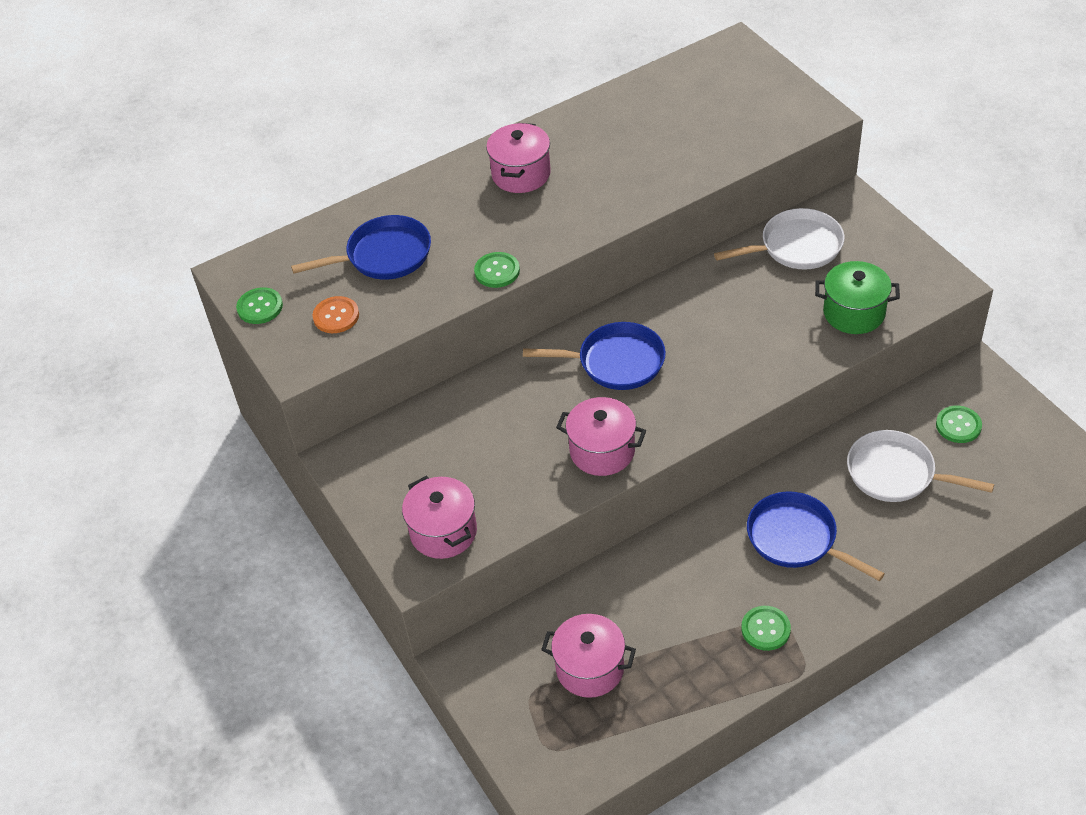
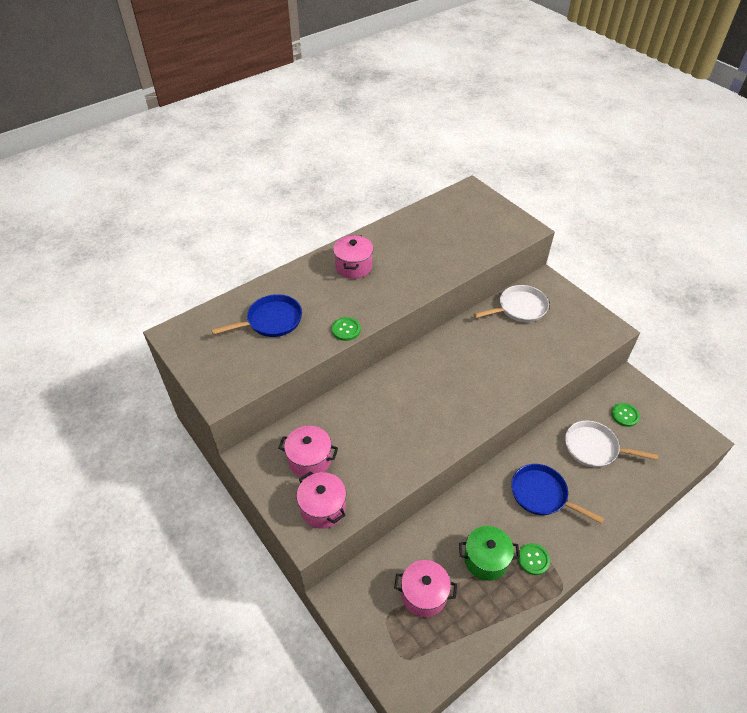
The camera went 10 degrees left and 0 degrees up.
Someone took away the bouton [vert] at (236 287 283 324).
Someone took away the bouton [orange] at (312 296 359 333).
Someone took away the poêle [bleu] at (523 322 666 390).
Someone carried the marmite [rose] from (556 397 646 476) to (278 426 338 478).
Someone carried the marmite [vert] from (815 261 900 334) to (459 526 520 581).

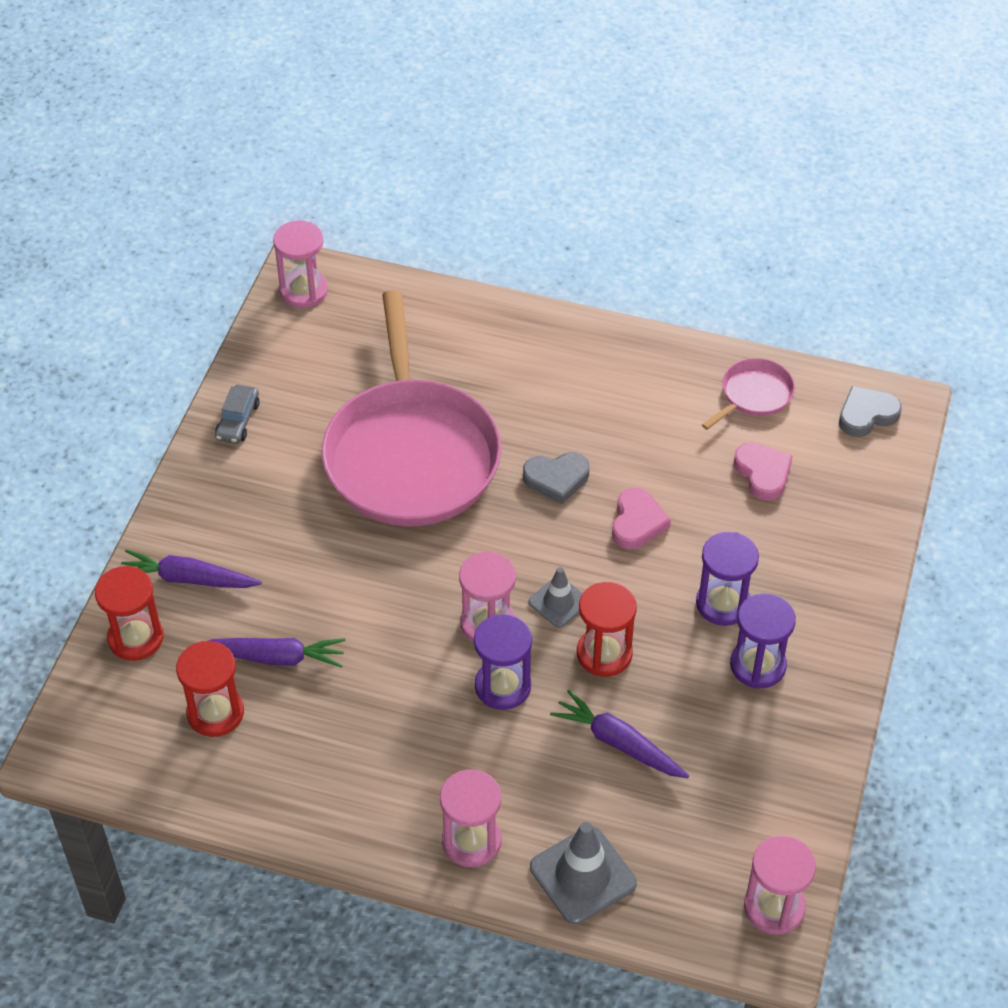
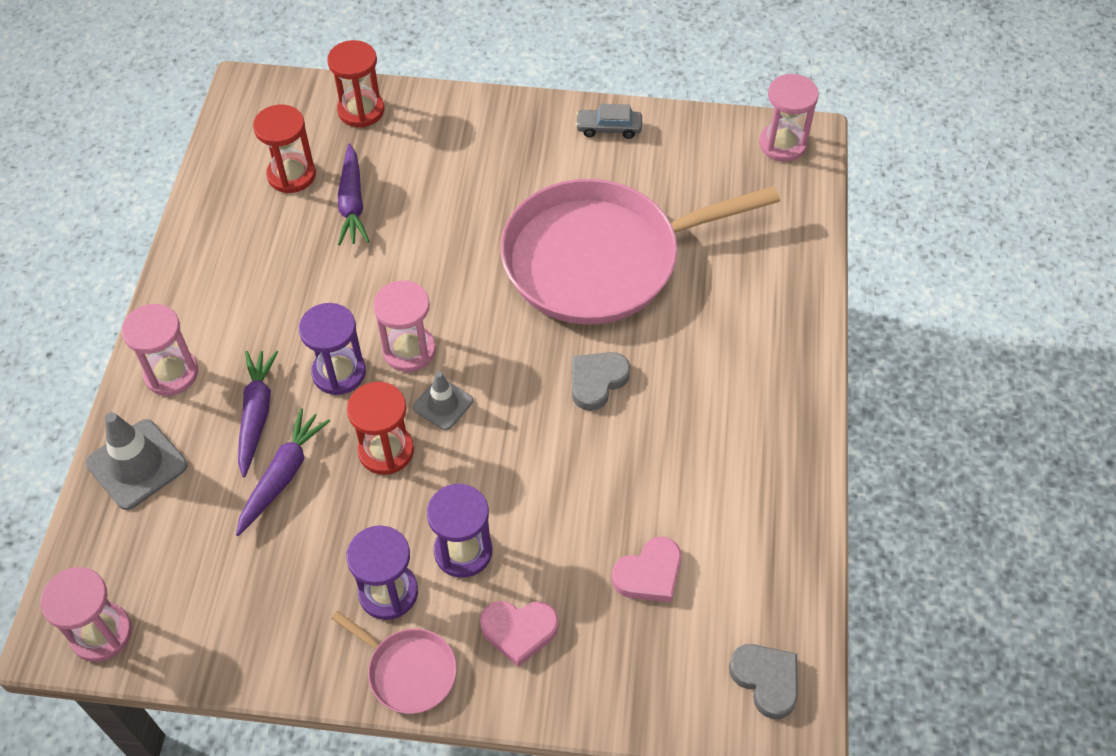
The camera went 80 degrees right and 5 degrees up.
Someone carried the carotte [violet] from (121 550 262 588) to (238 350 278 477).
Someone carried the cœur [rose] from (612 488 671 549) to (480 601 559 667).
Someone carried the poêle [rose] from (702 358 795 430) to (331 611 457 714).
Someone rotated the cœur [gris] at (523 452 590 504) by 60 degrees clockwise.

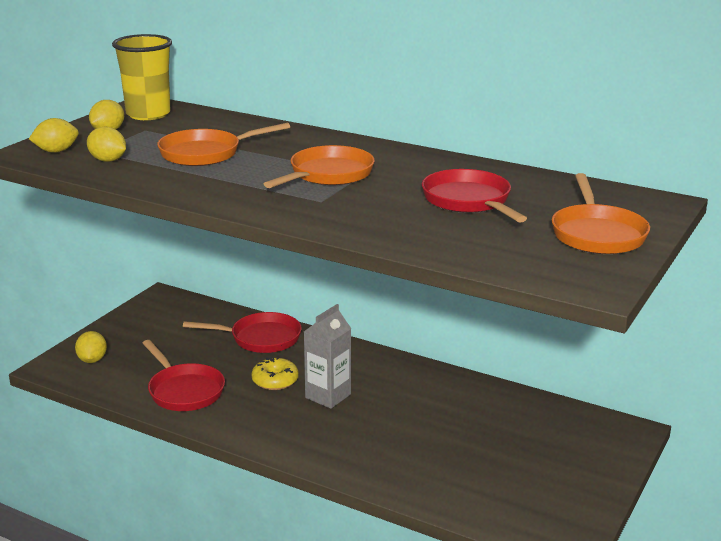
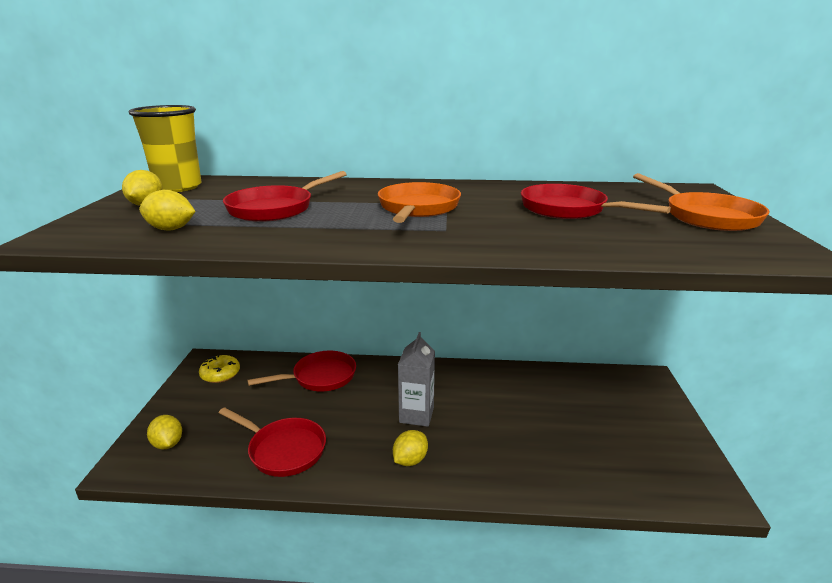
The camera went 25 degrees left and 0 degrees up.
Someone carried the citron [jaune] from (29 118 79 153) to (393 430 428 466).
Someone carried the beignet [jaune] from (251 357 299 390) to (199 355 240 383).
Someone repainted the poêle [orange] at (157 122 290 166), which became the poêle [rouge] at (223 171 347 222).

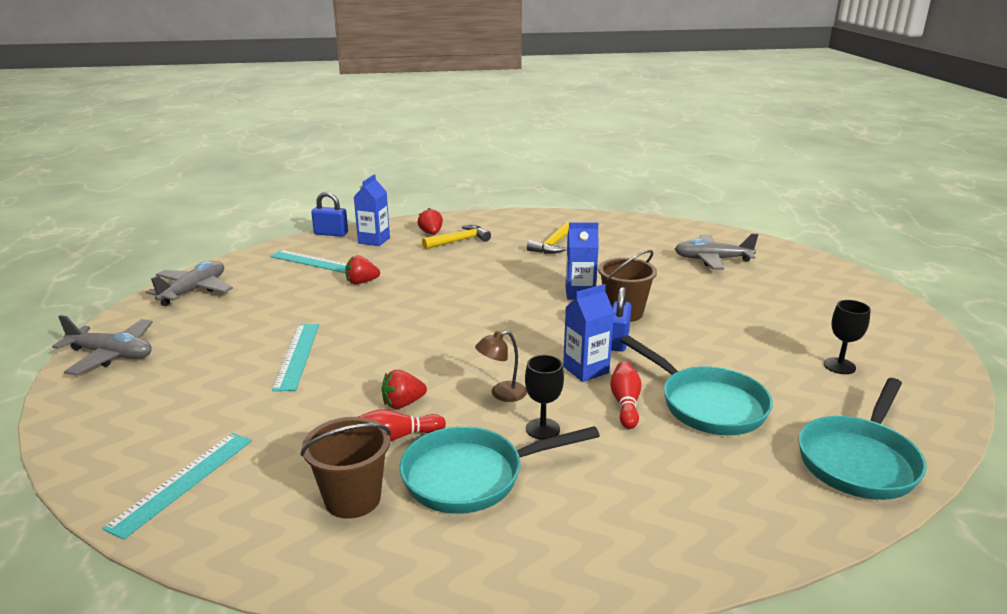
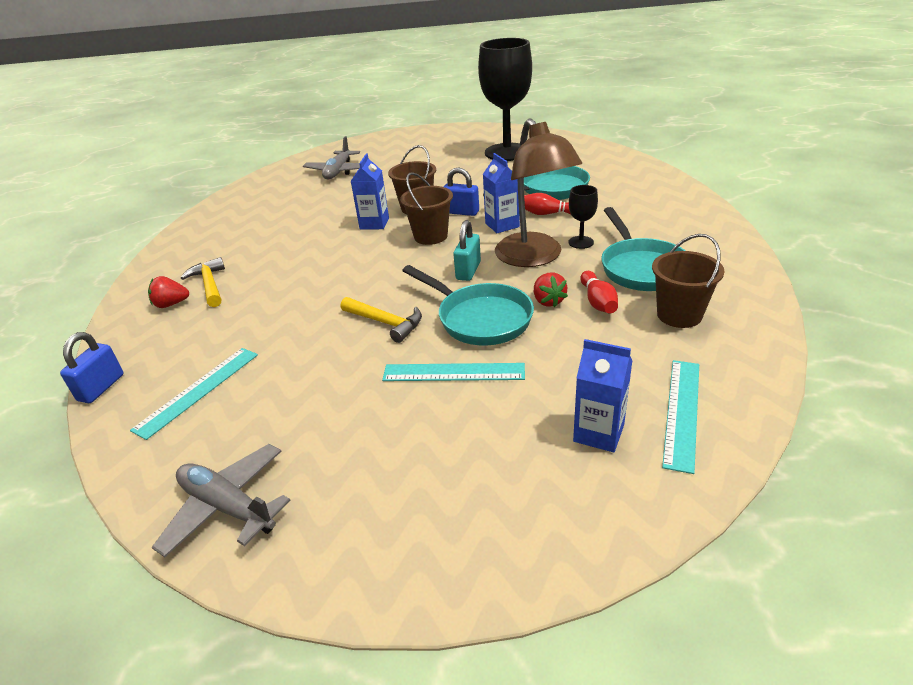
The camera went 80 degrees left and 10 degrees up.
Someone took away the avion [gris] at (52 315 153 375).
Someone took away the fraise [rouge] at (345 255 380 284).
Someone put down the seau [marron] at (400 172 453 245).
Someone put down the cadenas [turquoise] at (453 220 481 281).
Someone carried the brique de lait [bleu] from (354 174 390 246) to (573 339 632 452).
Someone carried the marteau [jaune] from (527 222 569 254) to (341 297 422 343).
Someone carried the poêle [turquoise] from (798 378 927 500) to (402 265 534 346).
Someone rotated the règle [turquoise] at (102 433 252 540) by 75 degrees clockwise.
Someone scaled the lampe [marron] at (475 331 527 402) by 2.35.
Someone scaled the verre à pied [noir] at (824 300 871 374) by 2.41.

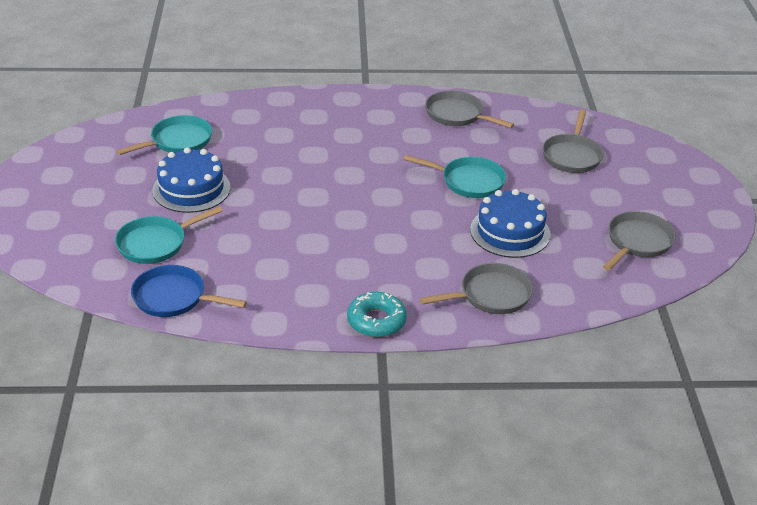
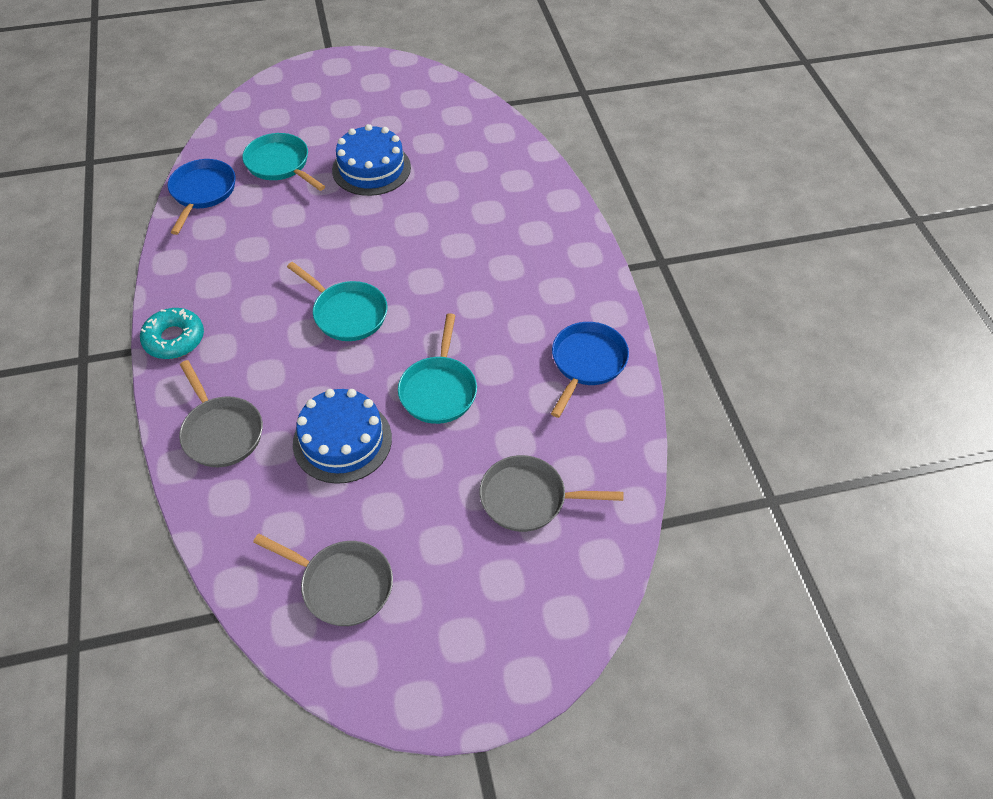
The camera went 80 degrees right and 15 degrees up.
Someone carried the poêle [turquoise] from (116 115 212 155) to (287 262 388 341).
Someone repainted the poêle [gris] at (425 90 514 128), which became the poêle [bleu] at (551 322 629 418).

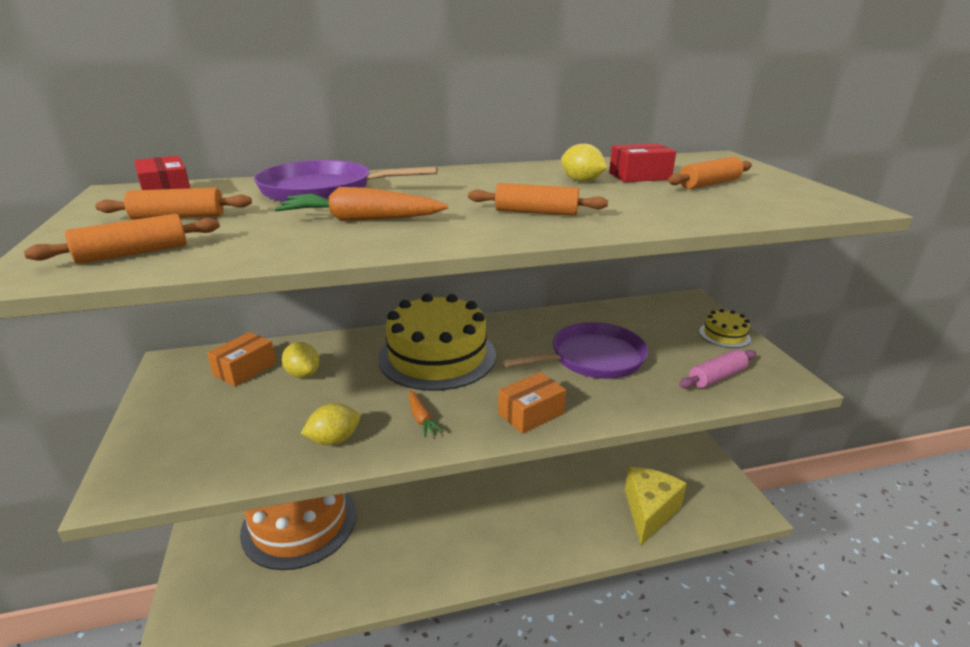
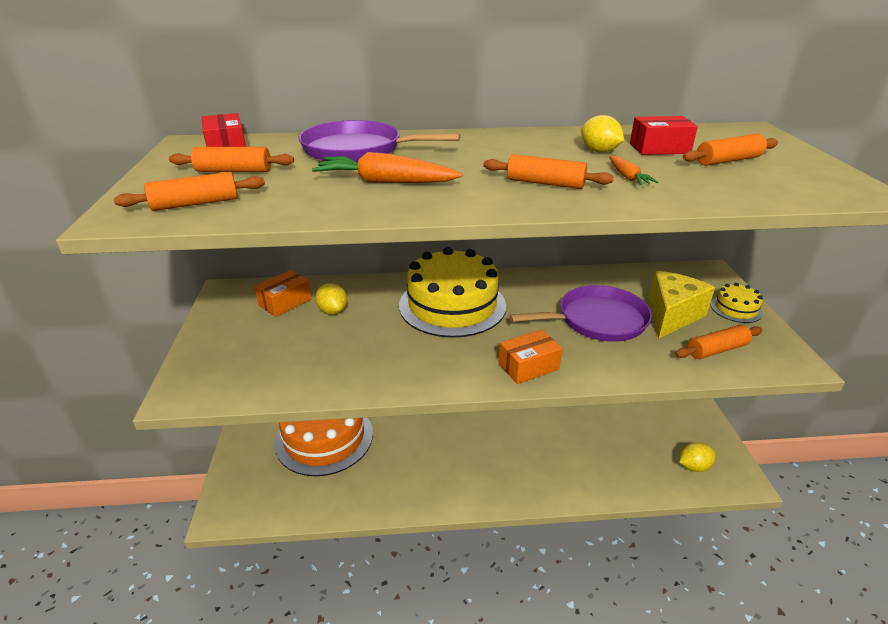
The camera went 10 degrees right and 5 degrees up.
Someone carried the citron [jaune] from (301 403 360 445) to (679 442 716 472).
Someone carried the carotte [orange] from (409 390 444 438) to (609 156 658 185).
Someone carried the fromage [jaune] from (625 467 687 545) to (649 271 715 339).
Someone repainted the rouleau à pâtisserie [rose] at (679 349 756 388), which became the rouleau à pâtisserie [orange] at (675 325 762 359).

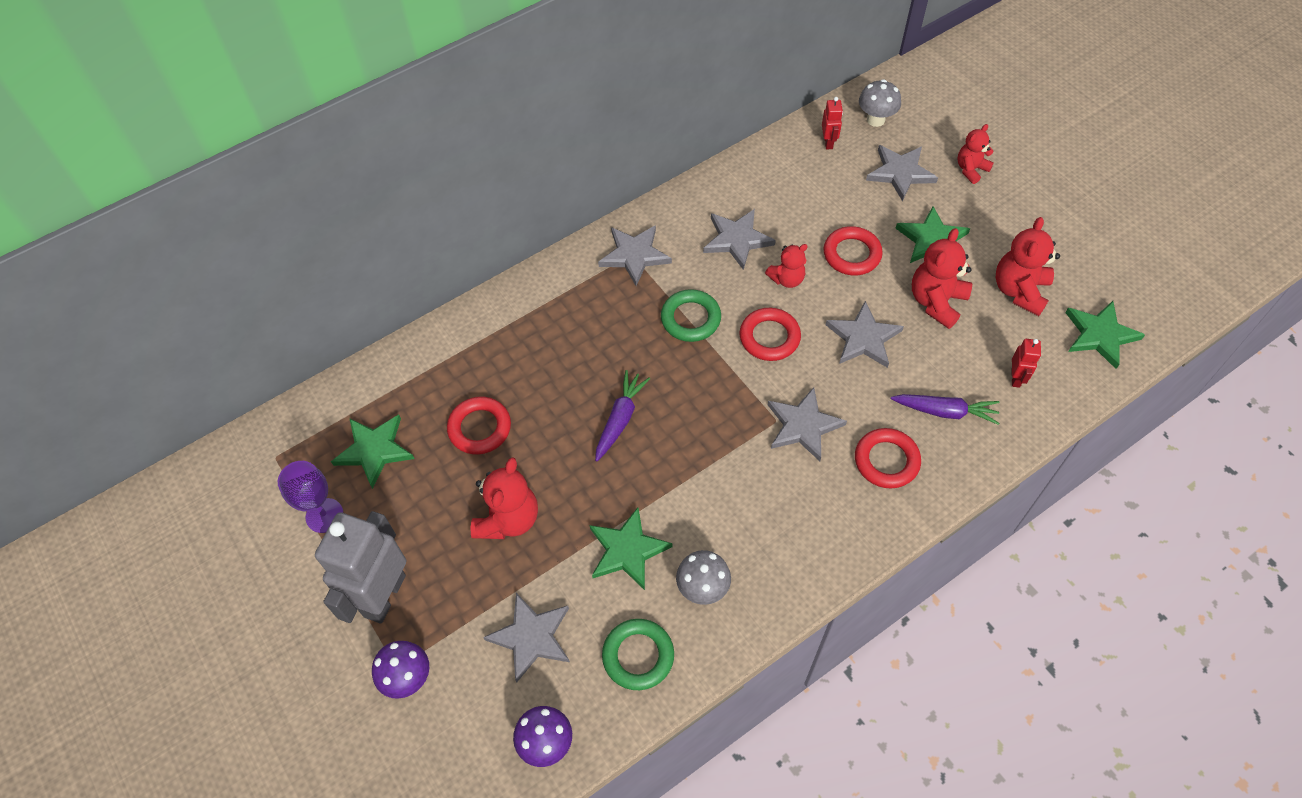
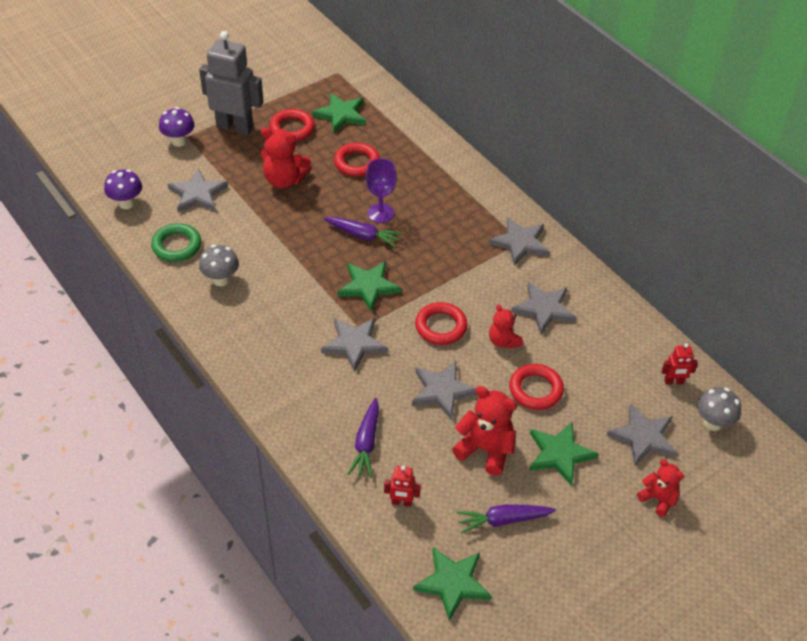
The camera went 85 degrees right and 10 degrees down.
Someone took away the anneau [vert] at (661 289 721 342).
Someone carried the verre à pied [violet] from (278 461 343 533) to (366 158 397 223).
Someone carried the étoile [vert] from (590 507 672 590) to (338 261 402 312).
Someone carried the anneau [rouge] from (855 428 921 488) to (270 109 315 141).
Someone swapped the ours en peluche [rouge] at (996 217 1060 316) for the carotte [violet] at (456 504 556 534).

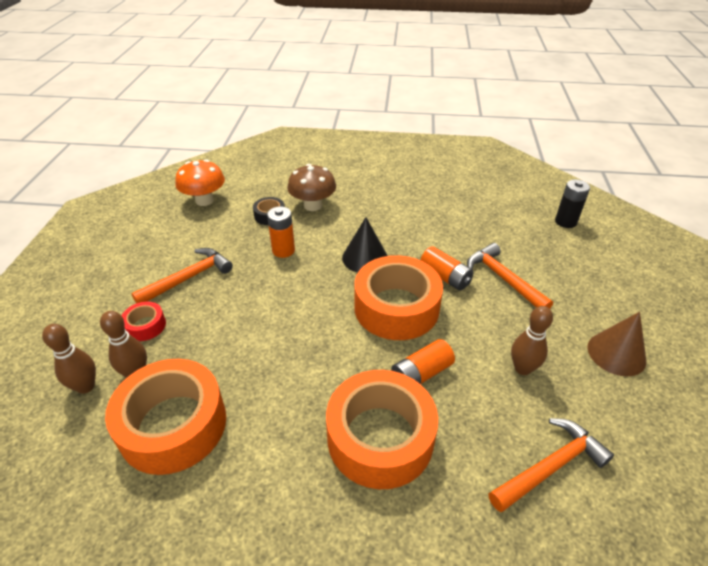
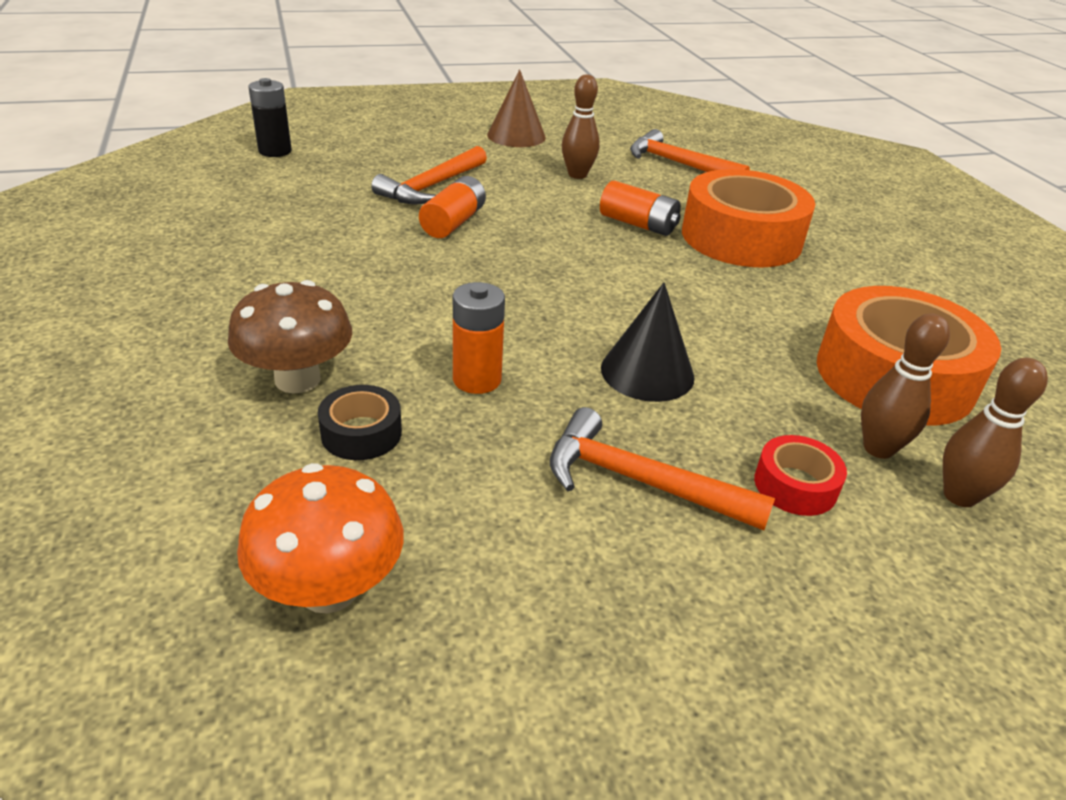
The camera went 115 degrees left and 5 degrees down.
Someone took away the ruban adhésif [orange] at (354 255 443 340).
Someone carried the cône [noir] from (342 217 388 273) to (601 283 694 402).

